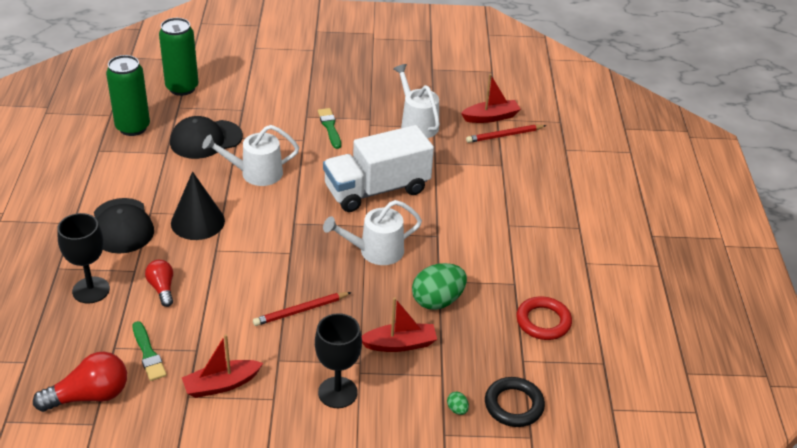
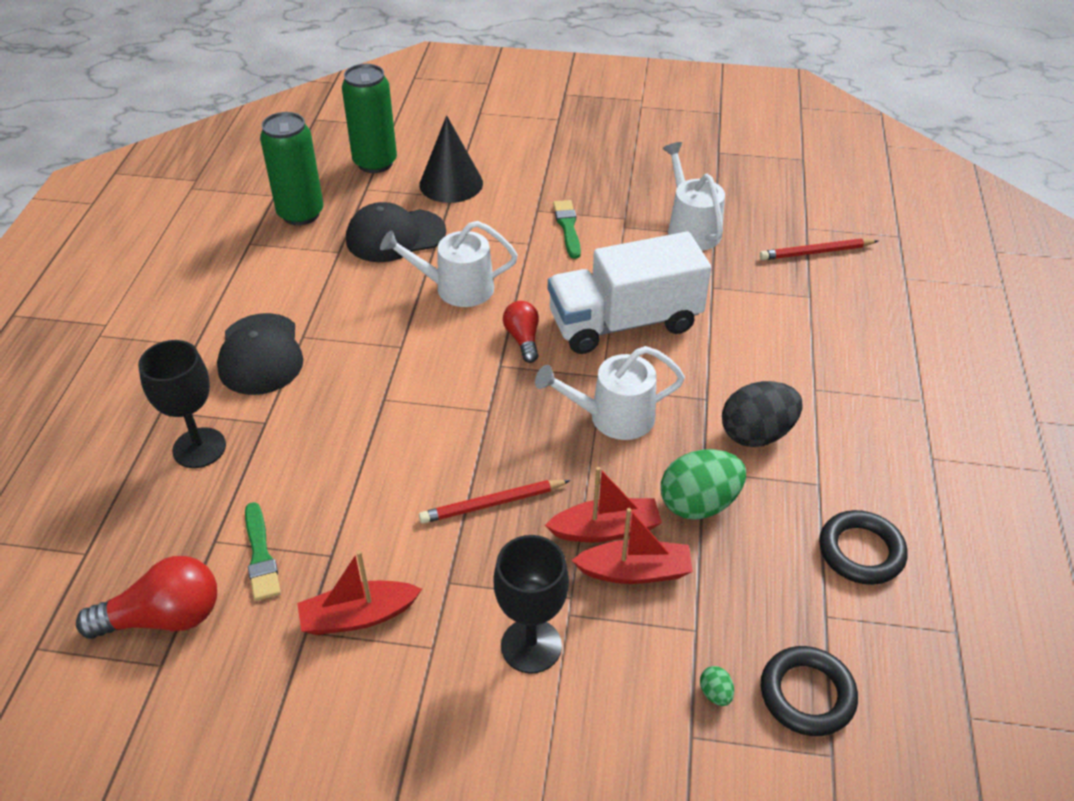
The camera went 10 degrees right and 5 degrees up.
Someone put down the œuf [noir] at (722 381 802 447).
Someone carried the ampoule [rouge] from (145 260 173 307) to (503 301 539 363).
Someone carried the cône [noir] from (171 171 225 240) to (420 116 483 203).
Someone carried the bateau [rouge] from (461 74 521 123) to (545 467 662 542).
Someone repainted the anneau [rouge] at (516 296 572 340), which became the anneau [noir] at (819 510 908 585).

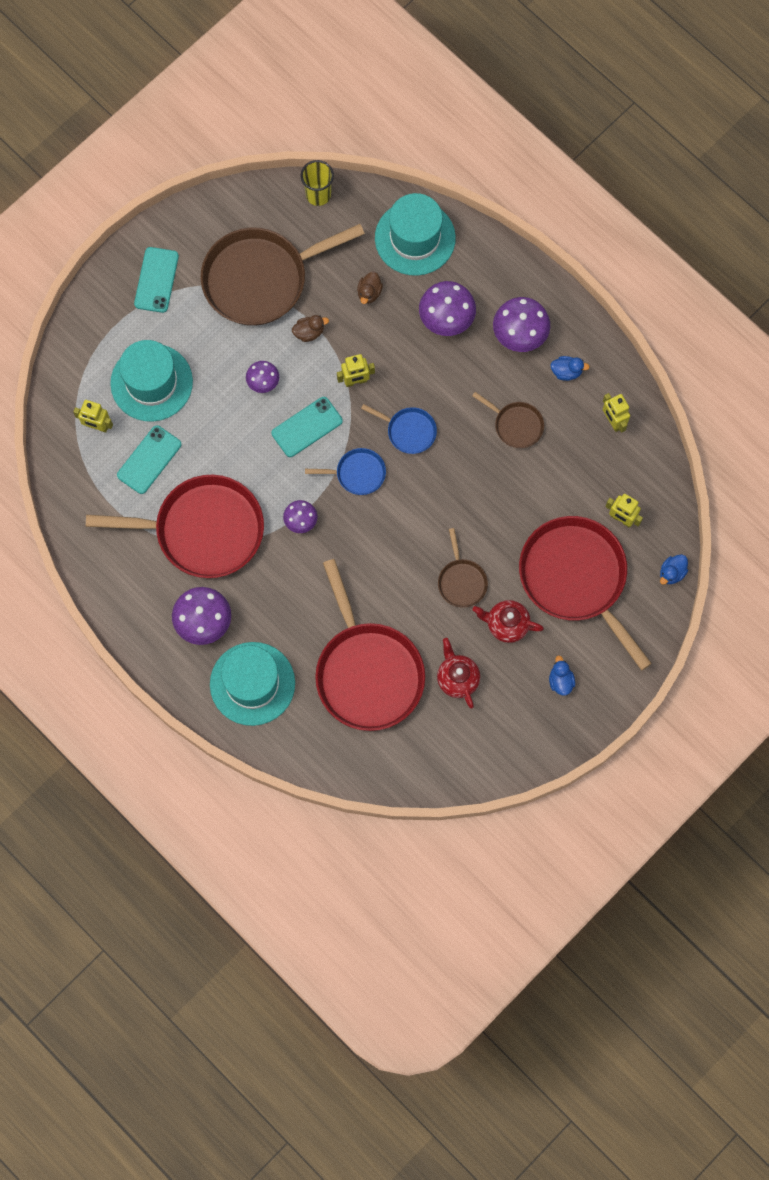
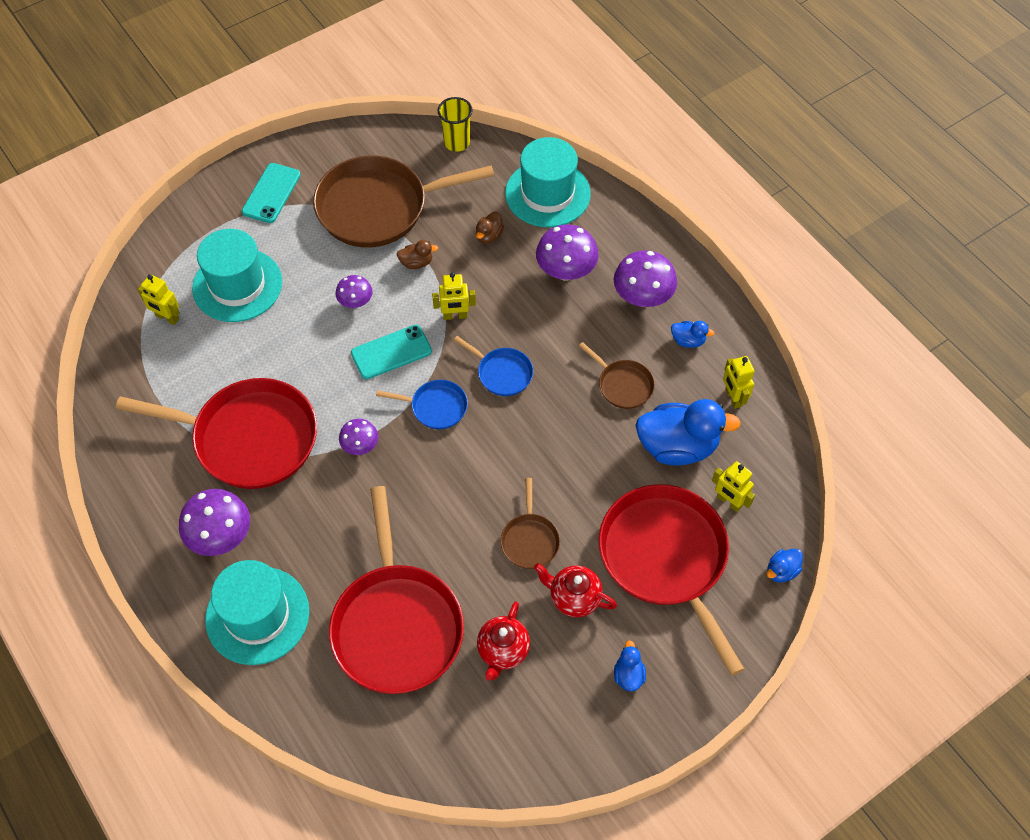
The camera went 10 degrees right and 15 degrees down.
Someone took away the téléphone [turquoise] at (117 425 181 494).
Someone put down the canard [bleu] at (636 399 741 466).
Someone rotated the théière [rouge] at (437 638 480 709) by 150 degrees counterclockwise.

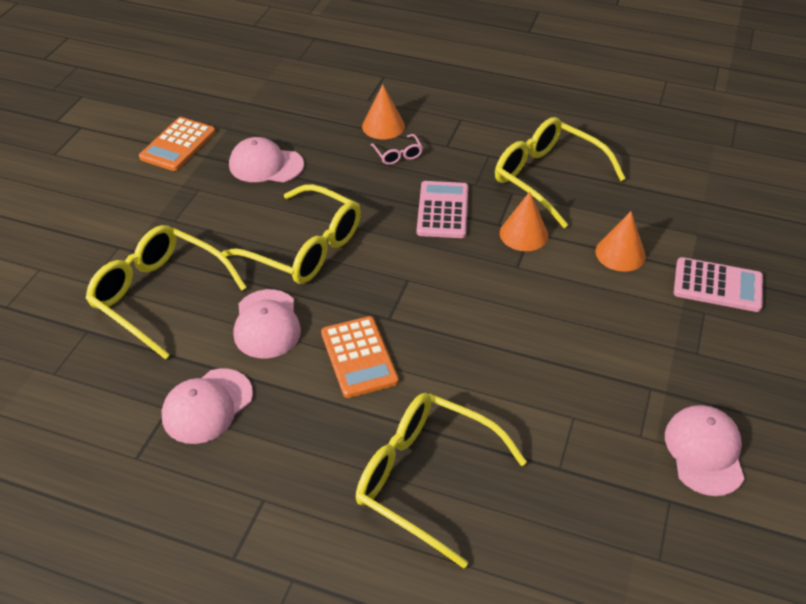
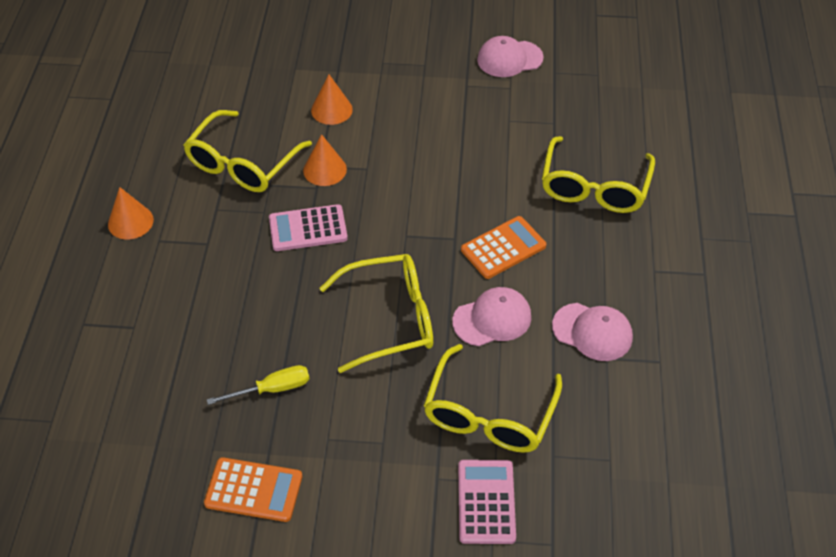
The camera went 105 degrees left and 5 degrees up.
Someone took away the lunettes [rose] at (371 134 423 165).
Someone carried the cône [orange] from (362 84 405 139) to (108 187 154 240).
Someone carried the calculatrice [rose] from (674 257 763 312) to (458 460 516 544).
Someone swapped the casquette [rose] at (229 137 304 182) for the tournevis [jaune] at (207 365 309 405).
Someone rotated the lunettes [jaune] at (221 184 361 284) by 60 degrees clockwise.

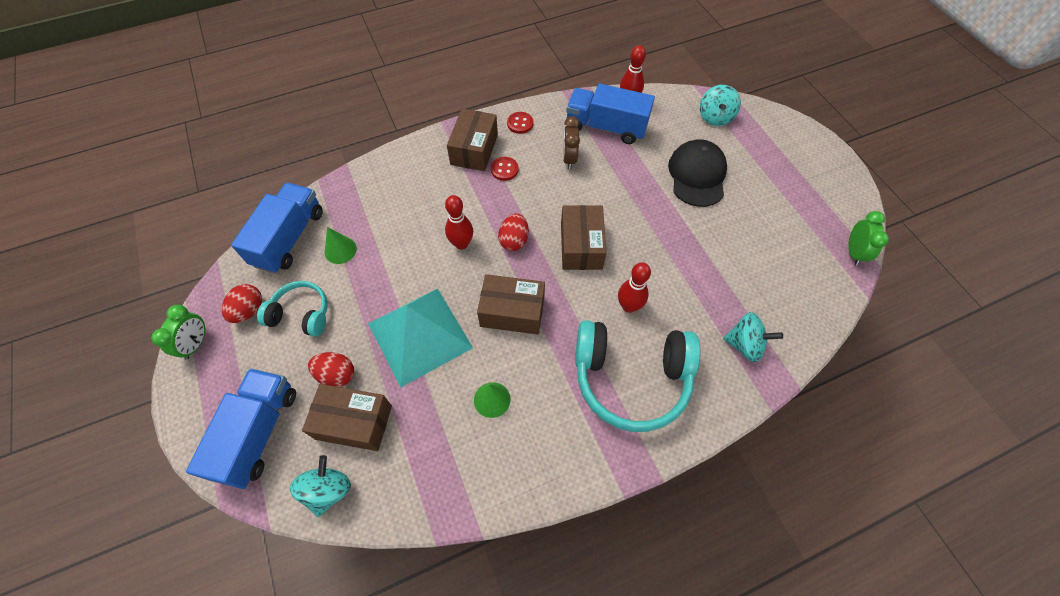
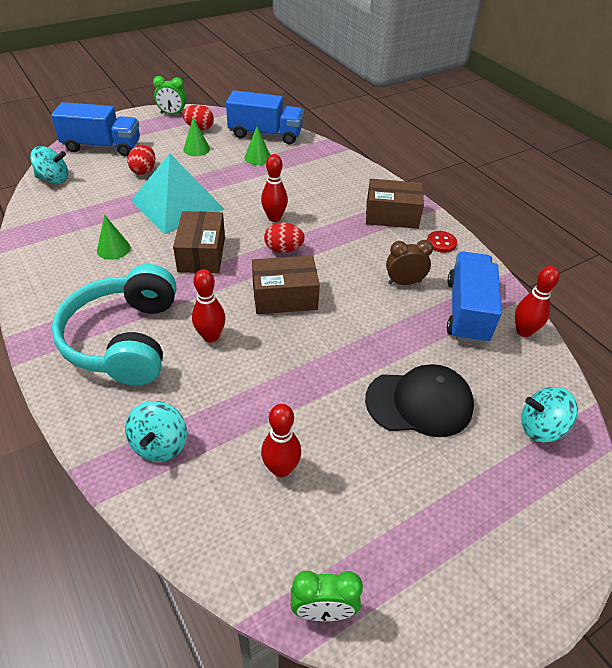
The camera went 80 degrees right and 15 degrees down.
Someone took away the boîte [marron] at (302 384 392 451).
Someone took away the bouton [rouge] at (491 157 519 181).
Someone put down the quille [rouge] at (261 404 301 477).
Someone swapped the casque audio [turquoise] at (257 281 327 337) for the cône [vert] at (183 118 210 156).

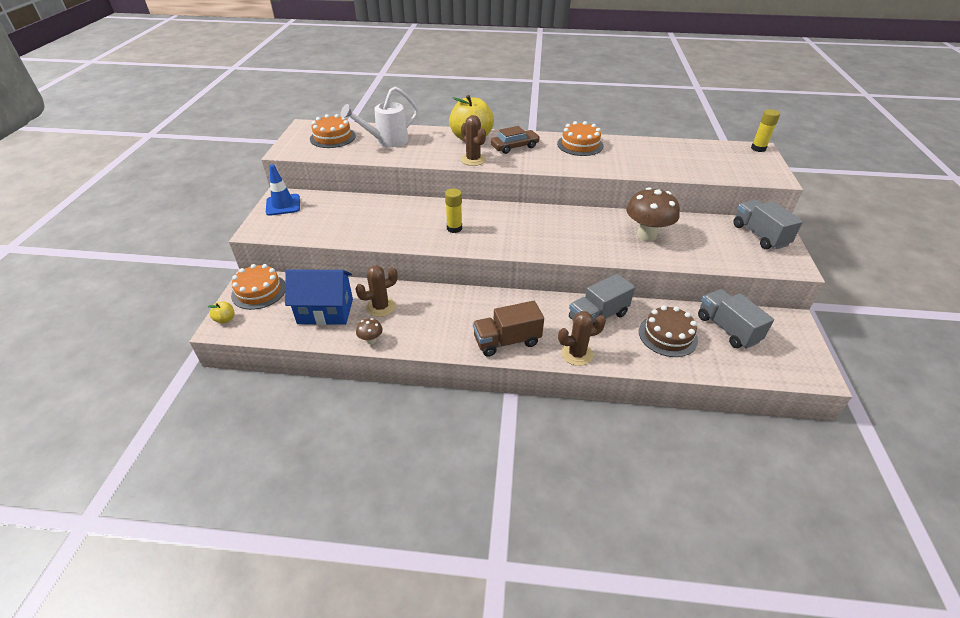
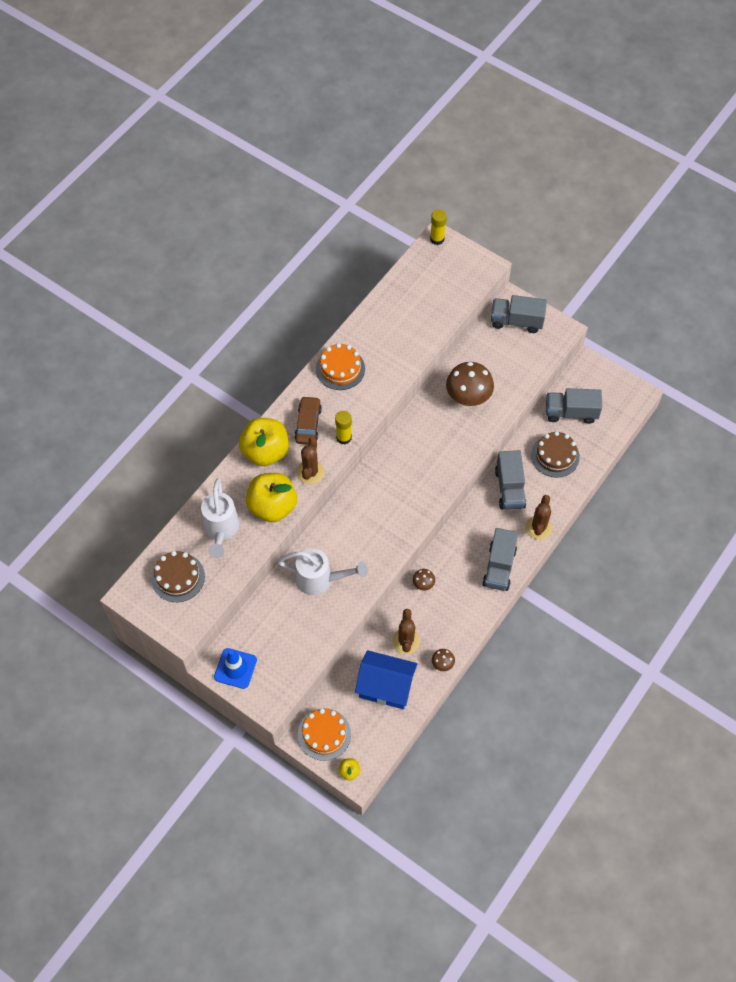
The camera went 60 degrees left and 20 degrees up.
Someone put down the pomme [jaune] at (246 473 297 522).
Someone put down the arrosoir [blanc] at (277 548 368 595).
Someone put down the champignon [marron] at (413 569 435 590).
Someone carried the bâton de colle [jaune] from (445 188 462 233) to (335 411 352 445).
Someone repainted the gâteau [orange] at (310 114 356 148), which became the gâteau [marron] at (151 551 205 602).
Someone repainted the camion [marron] at (473 301 544 357), which became the camion [gris] at (482 528 518 591).
Someone rotated the maison [bleu] at (285 269 353 325) by 75 degrees clockwise.
Someone rotated the cactus [marron] at (460 115 486 166) by 75 degrees counterclockwise.

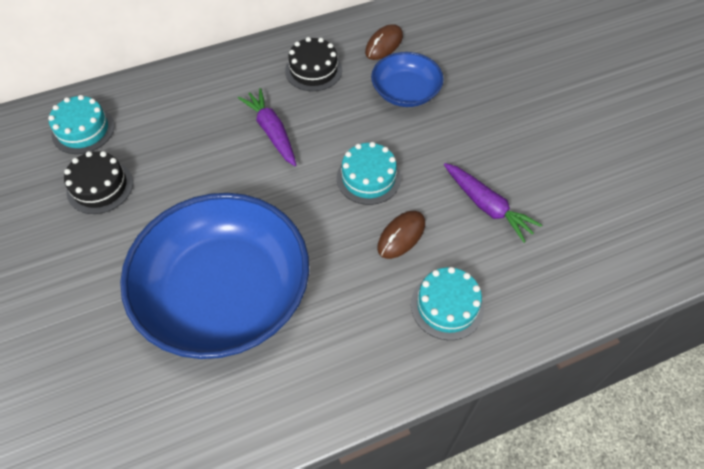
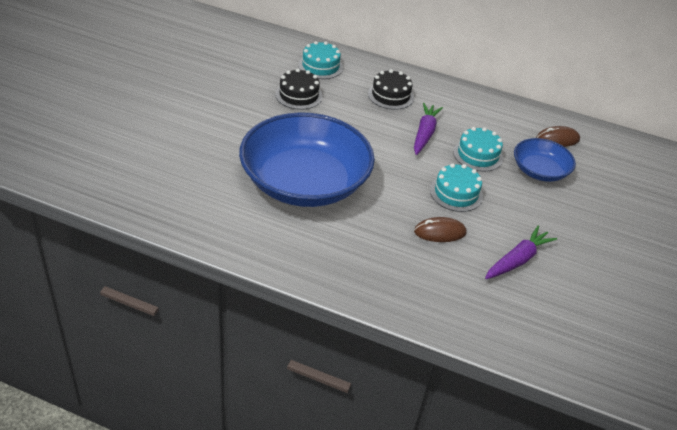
The camera went 40 degrees right and 15 degrees down.
Someone carried the gâteau [noir] from (285 37 342 91) to (368 69 414 110).
Someone carried the gâteau [turquoise] from (411 267 484 340) to (453 127 503 172).
Someone rotated the carotte [violet] at (444 163 542 243) by 135 degrees counterclockwise.

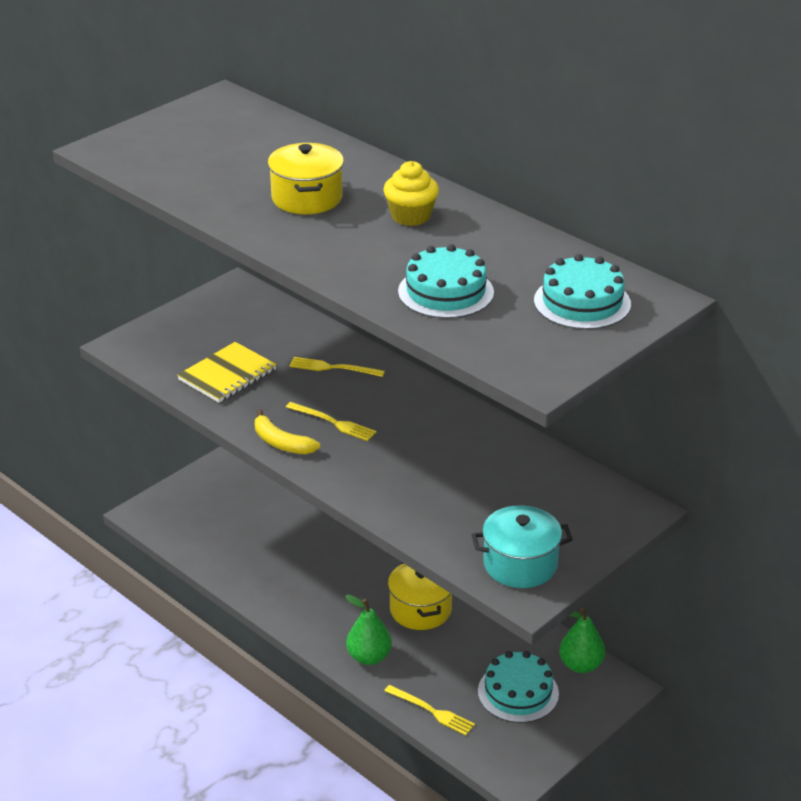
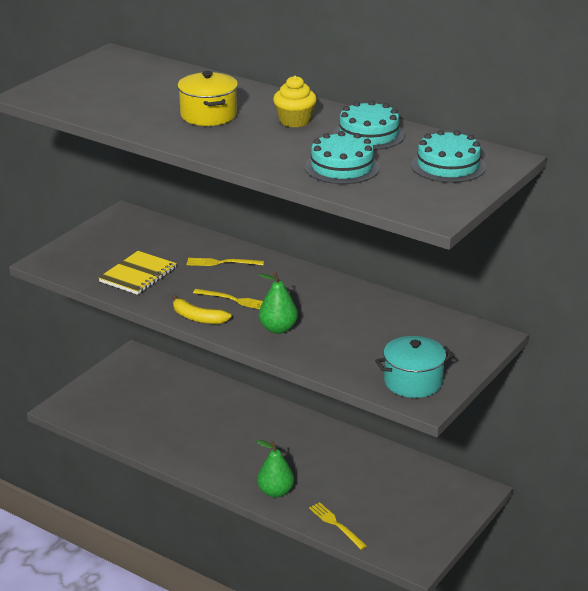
The camera went 10 degrees left and 5 degrees down.
Someone took away the marmite [jaune] at (388 563 452 630).
Someone carried the gâteau [turquoise] from (478 651 559 723) to (333 100 405 150).
Someone carried the poire [vert] from (559 608 605 673) to (258 271 298 334).
Someone rotated the fourchette [jaune] at (384 685 475 736) by 150 degrees counterclockwise.

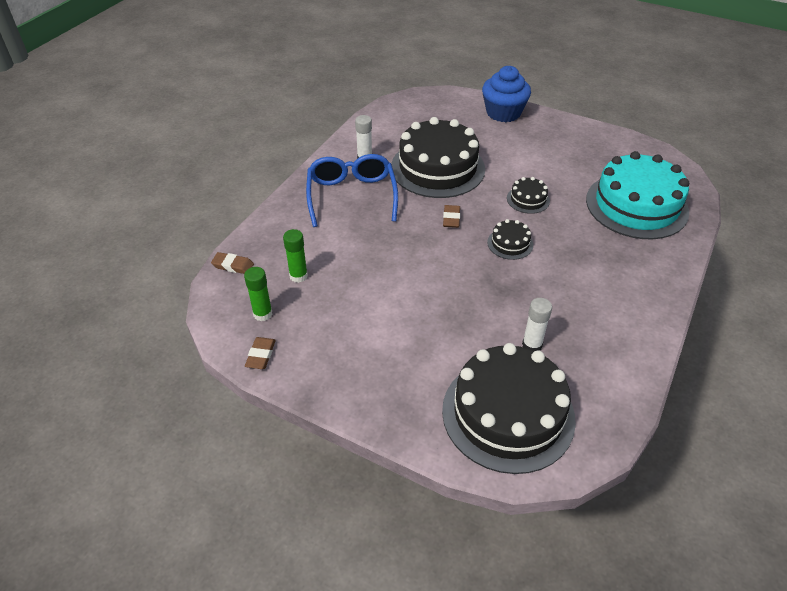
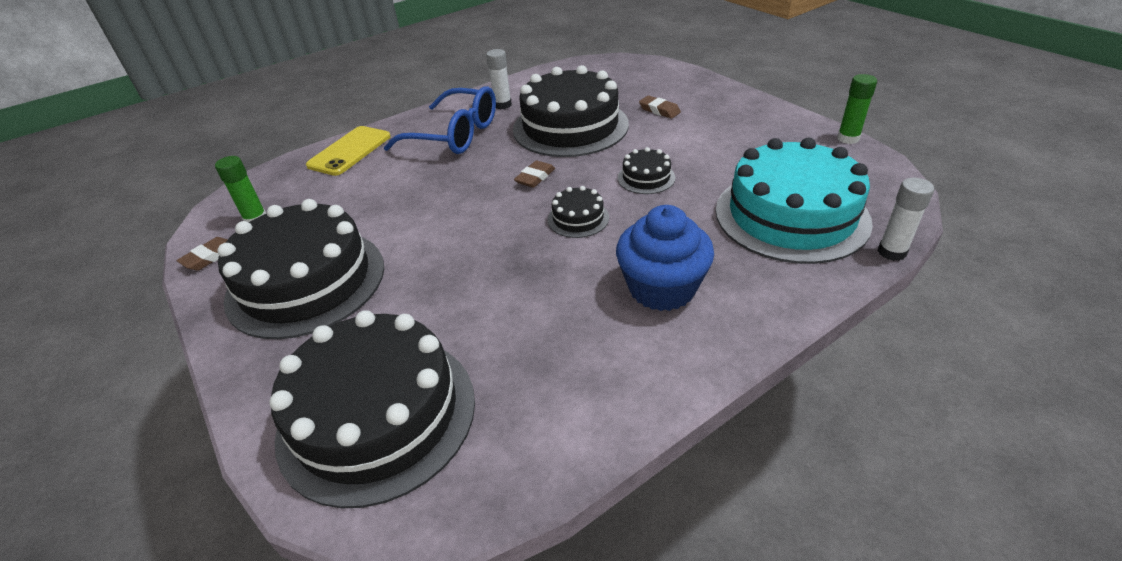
The camera went 30 degrees right and 5 degrees down.
Someone put down the gâteau [noir] at (217 199 384 339).
Someone put down the téléphone [jaune] at (306 126 391 176).
Someone carried the gomme [marron] from (211 252 254 274) to (639 96 681 119).
Someone carried the bâton de colle [vert] from (283 229 308 283) to (837 74 877 144).
Someone carried the muffin [bleu] from (482 66 531 122) to (616 205 714 311).
Someone carried the bâton de colle [blanc] from (522 298 552 351) to (878 178 934 261).
Someone rotated the lunettes [bleu] at (306 154 398 227) by 90 degrees clockwise.

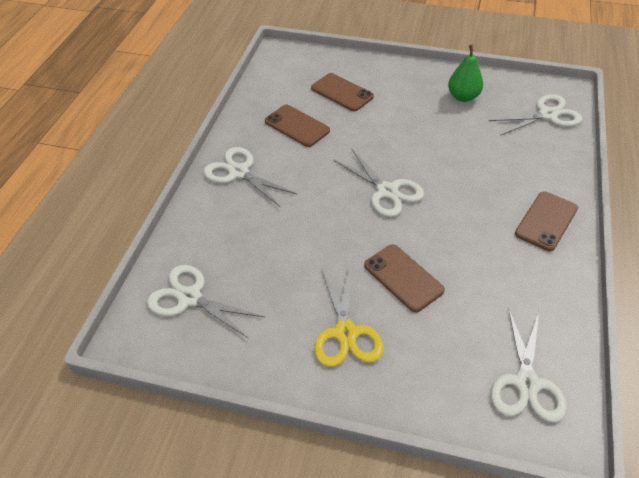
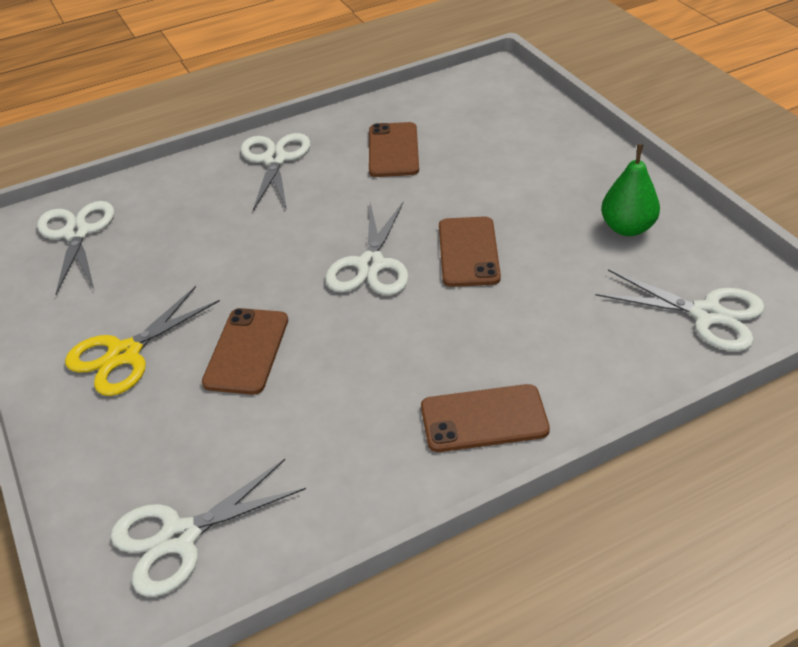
The camera went 50 degrees right and 5 degrees down.
Someone carried the téléphone [marron] from (311 73 374 111) to (439 216 501 287).

